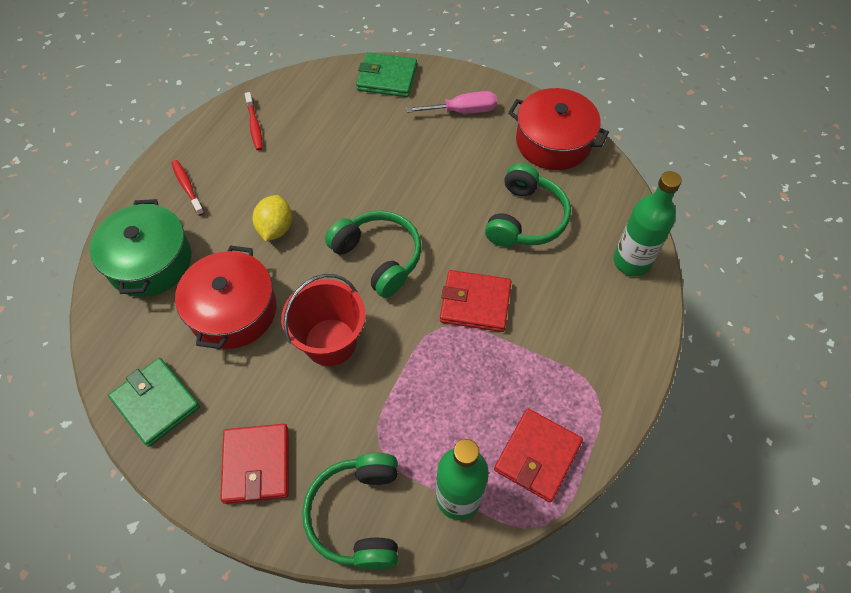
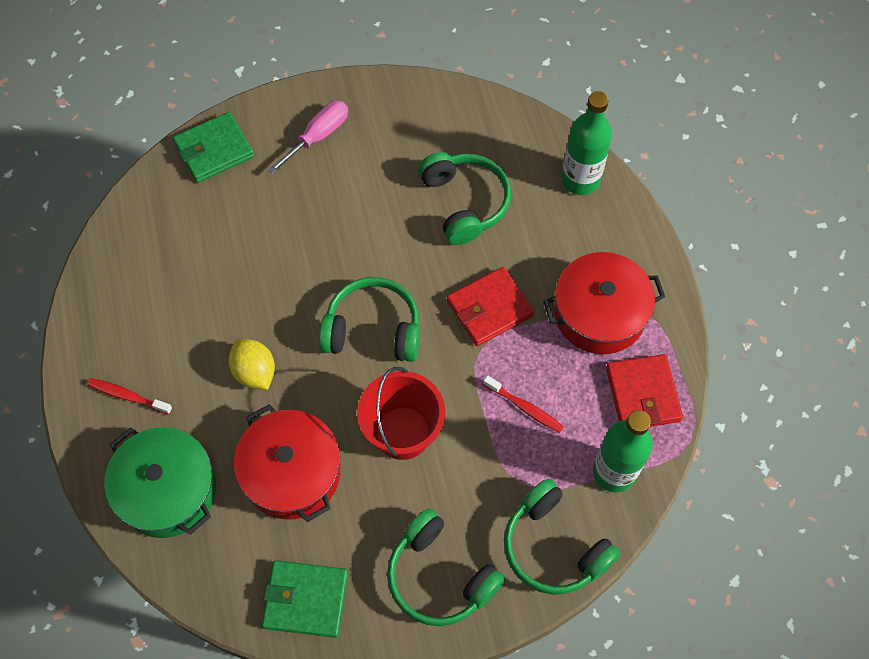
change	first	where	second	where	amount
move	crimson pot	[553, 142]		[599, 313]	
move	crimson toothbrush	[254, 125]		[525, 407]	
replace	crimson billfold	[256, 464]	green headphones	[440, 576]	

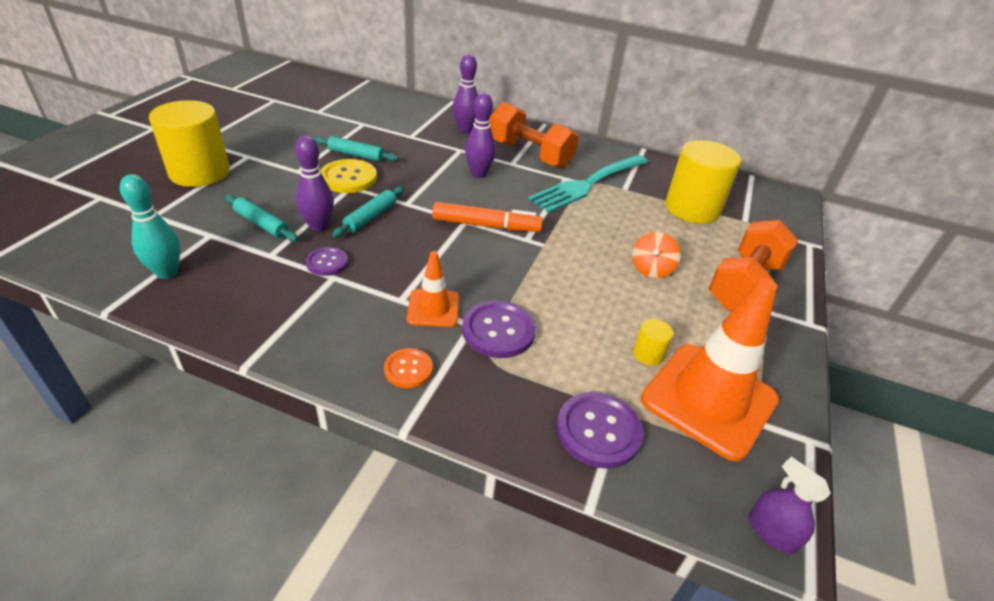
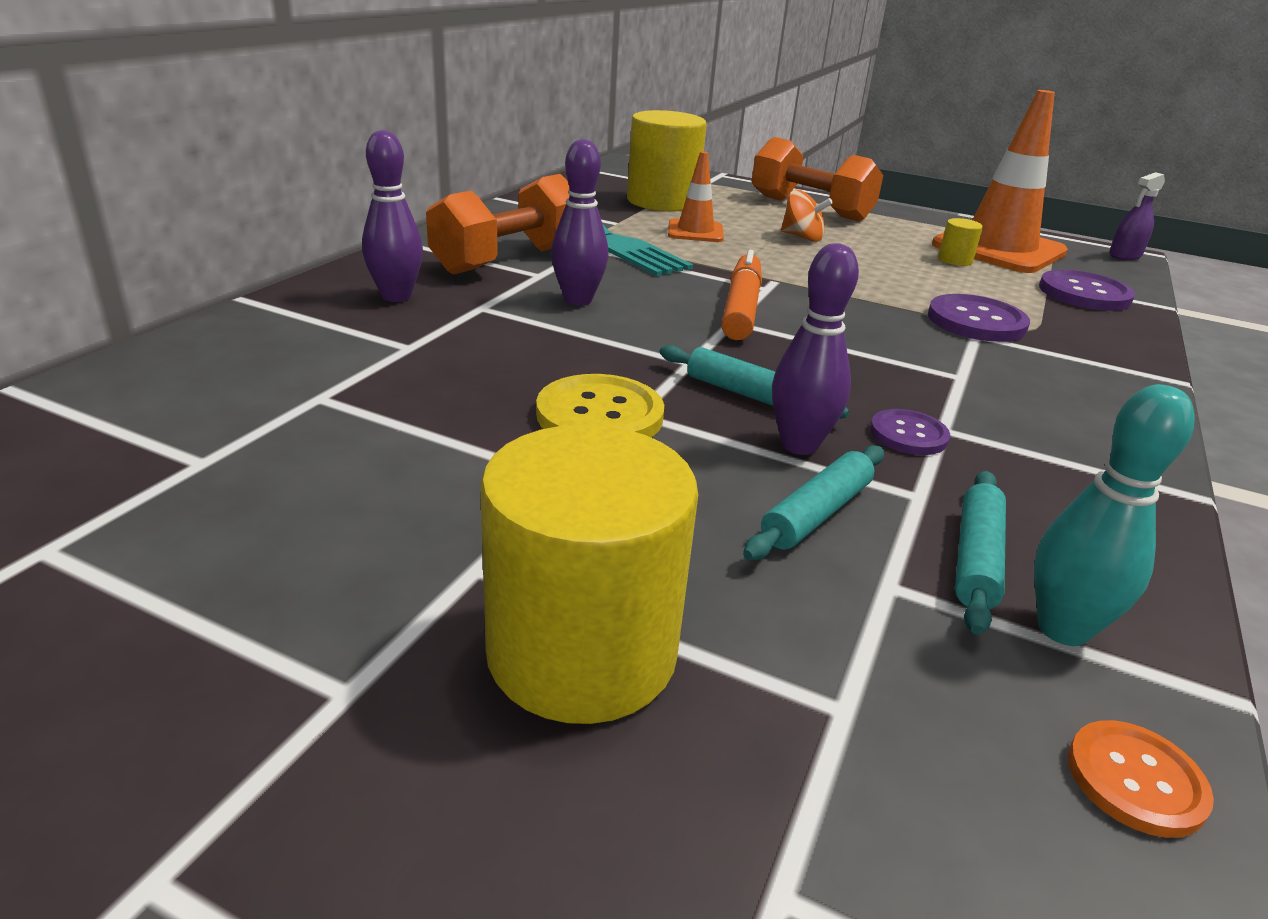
change	first	where	second	where	amount
move	aqua dough roller	[356, 155]		[976, 559]	
move	orange road cone	[433, 308]		[695, 231]	
move	orange sewing button	[408, 369]		[1135, 780]	

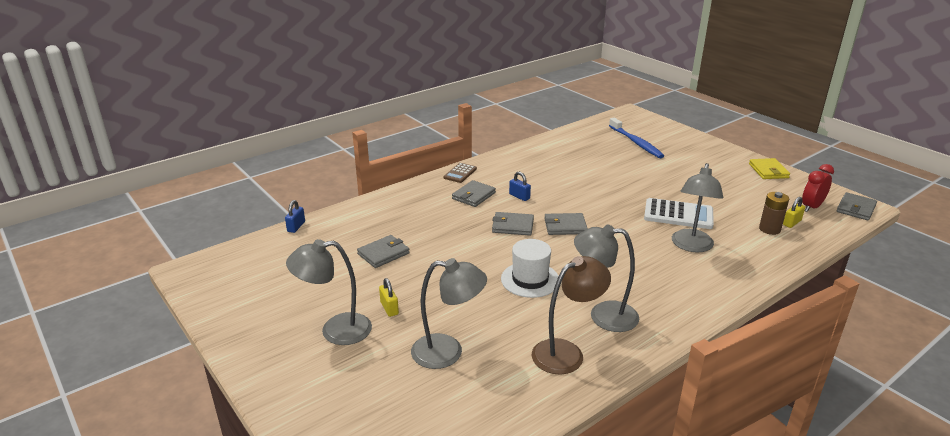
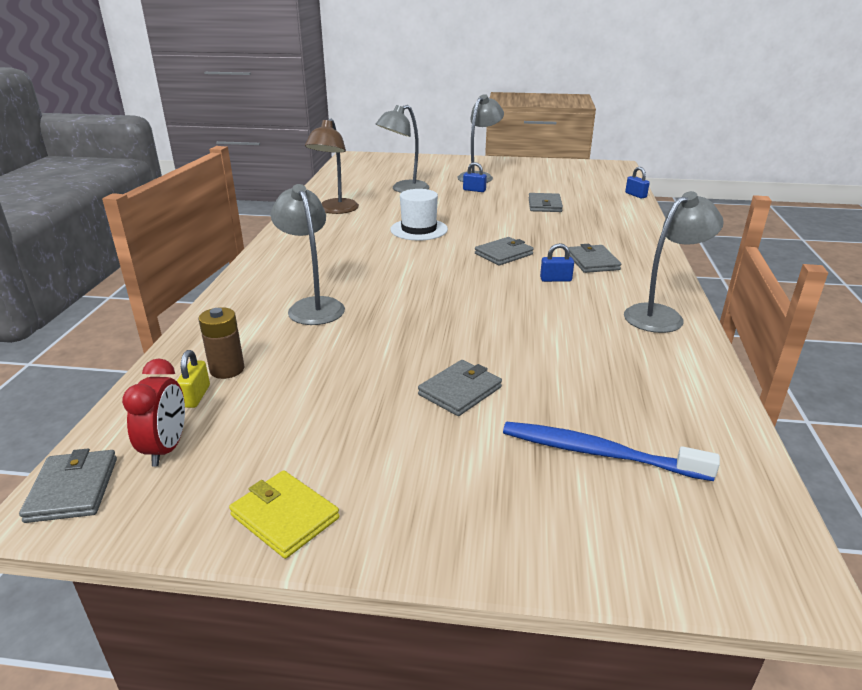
change	first	where	second	where	amount
delete	dark brown calculator	[460, 173]			
delete	snow-white calculator	[678, 215]			
move	grey billfold	[565, 226]		[460, 391]	
move	grey desk lamp	[603, 315]		[662, 315]	
recolor	yellow small lock	[389, 308]	blue small lock	[474, 190]	

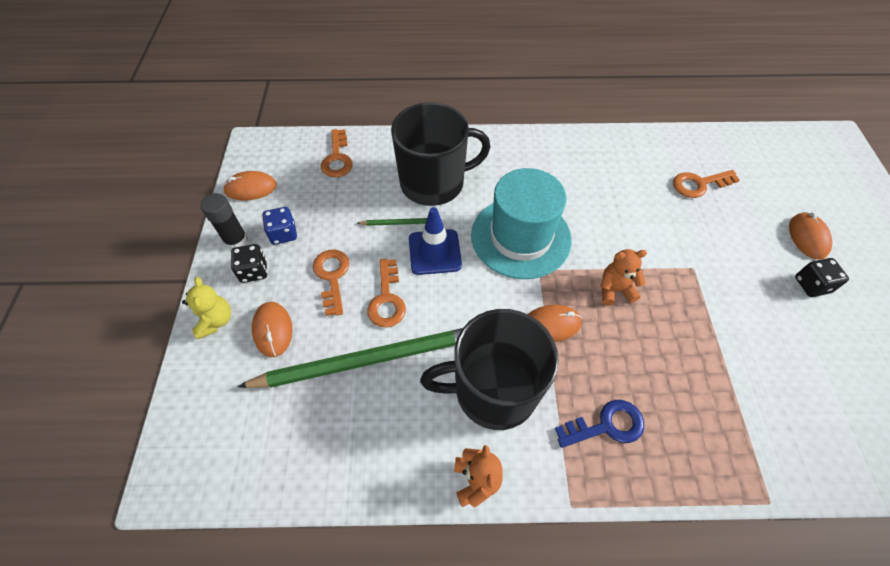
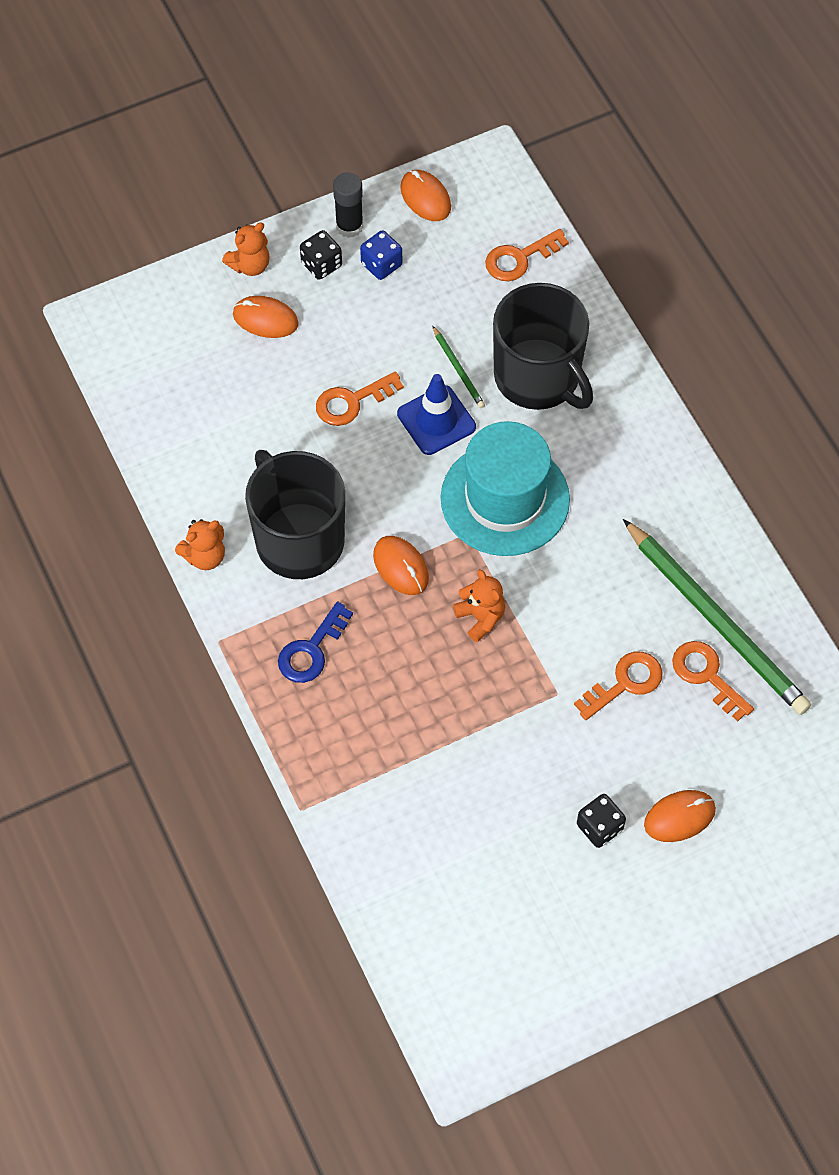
change	first	where	second	where	amount
move	orange door key	[332, 276]		[625, 683]	
recolor	yellow stuffed bear	[215, 321]	orange stuffed bear	[250, 265]	
rotate	orange mouse	[273, 330]		[265, 319]	60 degrees clockwise
move	green wooden pencil	[367, 360]		[716, 621]	
rotate	blue door key	[607, 425]		[311, 650]	75 degrees clockwise

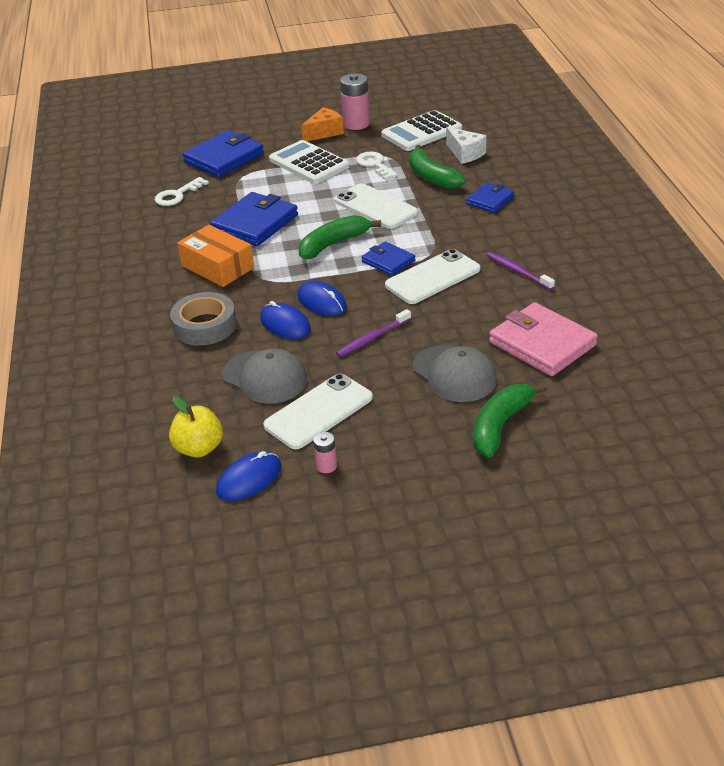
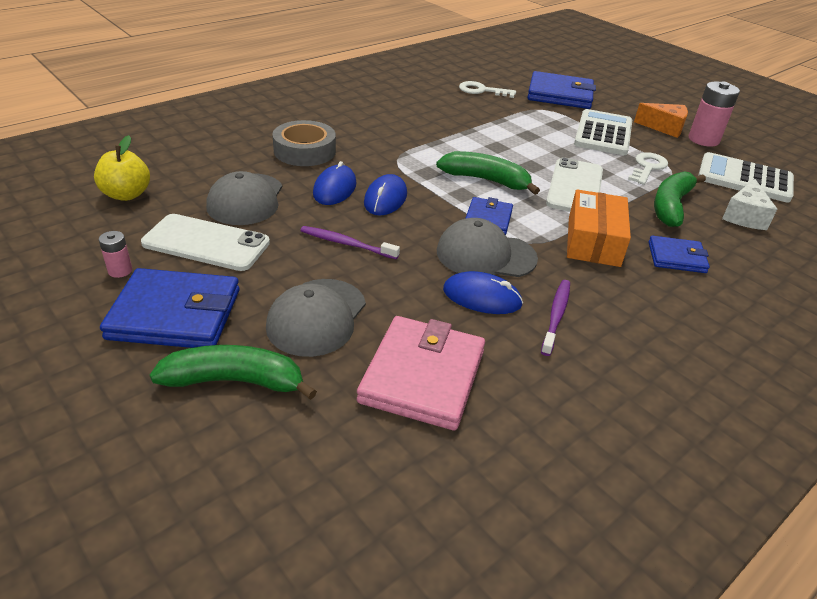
change	first	where	second	where	amount
move	blue billfold	[255, 223]		[175, 314]	
move	orange box	[217, 267]		[593, 241]	
replace	snow-white phone	[432, 277]	grey cap	[485, 255]	
move	blue mouse	[249, 479]		[482, 297]	

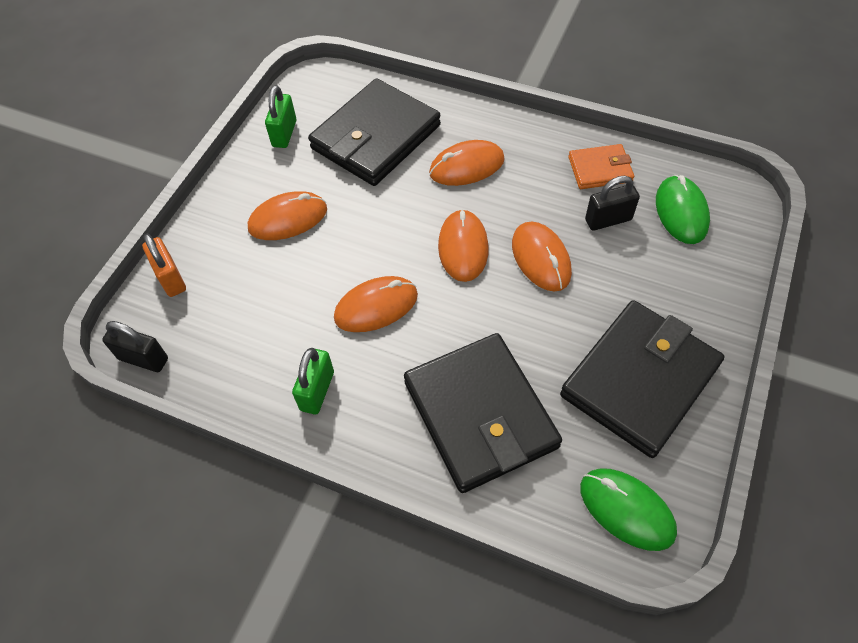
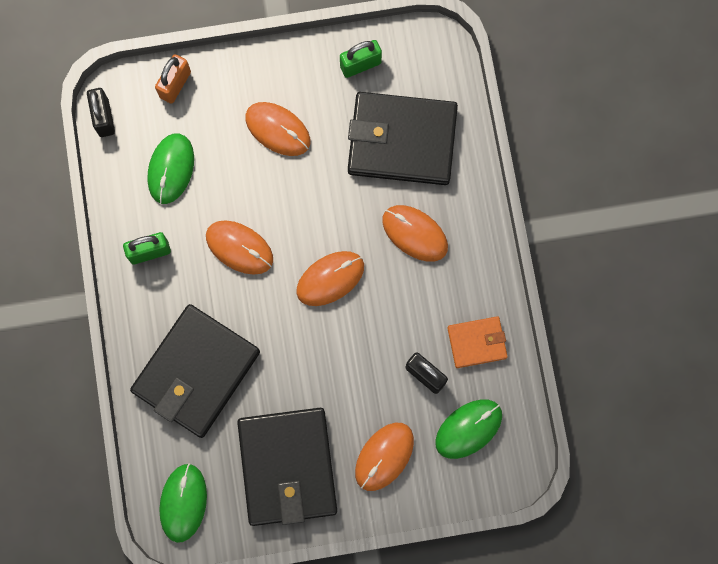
change	first	where	second	where	amount
rotate	orange billfold	[600, 169]		[477, 342]	60 degrees counterclockwise
move	orange mouse	[541, 258]		[384, 456]	
rotate	black billfold	[639, 380]		[287, 467]	75 degrees clockwise
insert			green mouse	[171, 169]	

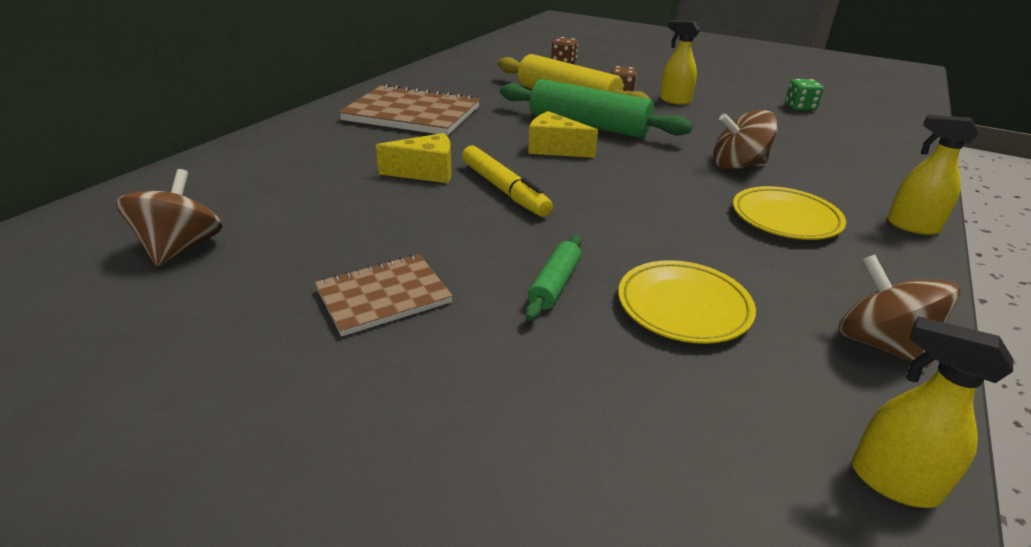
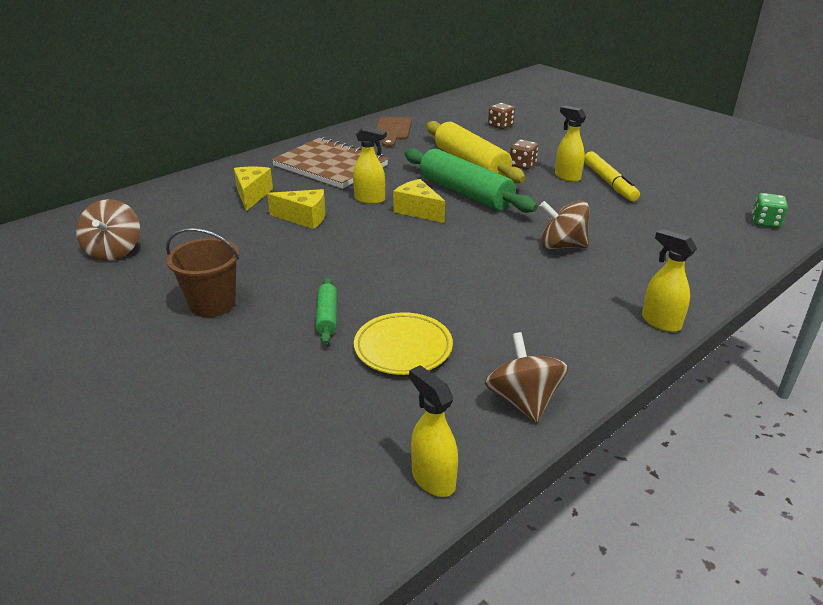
change	first	where	second	where	amount
move	green die	[800, 107]		[765, 222]	
move	yellow marker	[504, 189]		[609, 182]	
rotate	dark brown spinning top	[181, 248]		[114, 251]	150 degrees clockwise
delete	yellow dinner plate	[785, 219]			
rotate	green dough roller	[555, 285]		[327, 316]	45 degrees counterclockwise
replace	dark brown notebook	[383, 296]	dark brown bucket	[212, 304]	
insert			dark brown cutting board	[392, 130]	
insert			yellow spray bottle	[370, 199]	
insert			yellow cheese	[252, 195]	

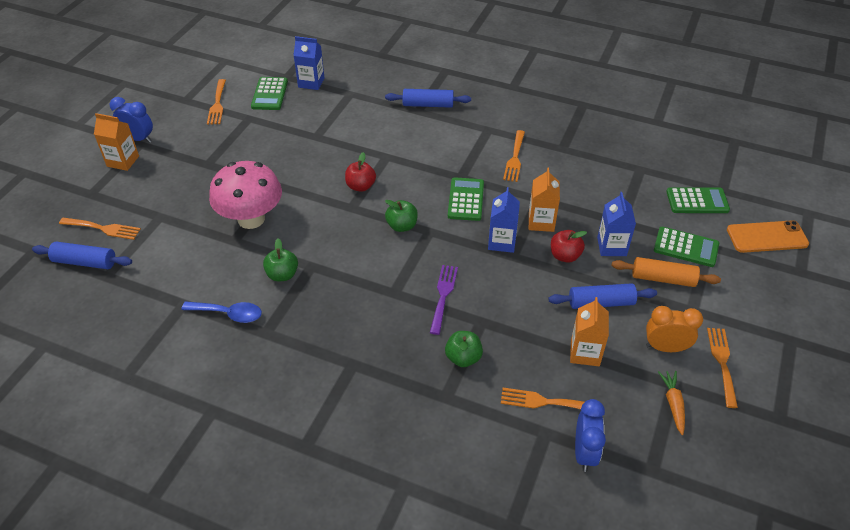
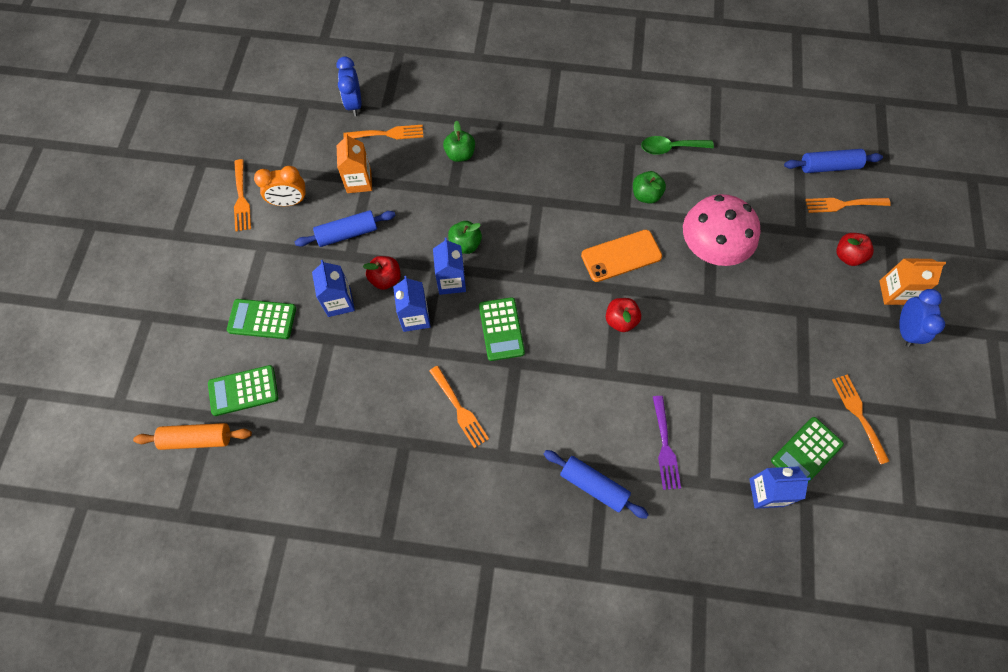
change	first	where	second	where	amount
rotate	green calculator	[269, 94]		[806, 452]	120 degrees counterclockwise
rotate	blue dough roller	[428, 105]		[593, 485]	45 degrees clockwise
rotate	blue clock	[138, 139]		[905, 330]	90 degrees counterclockwise
rotate	orange table fork	[515, 158]		[459, 409]	150 degrees clockwise
recolor	orange milk carton	[541, 222]	blue milk carton	[415, 317]	
move	green toy apple	[402, 226]		[465, 244]	
move	orange phone	[767, 237]		[621, 256]	
move	orange dough roller	[663, 279]		[197, 439]	
move	purple table fork	[443, 295]		[665, 446]	
recolor	blue teaspoon	[228, 314]	green teaspoon	[671, 148]	
delete	orange toy carrot	[673, 404]			
insert			crimson toy apple	[848, 256]	

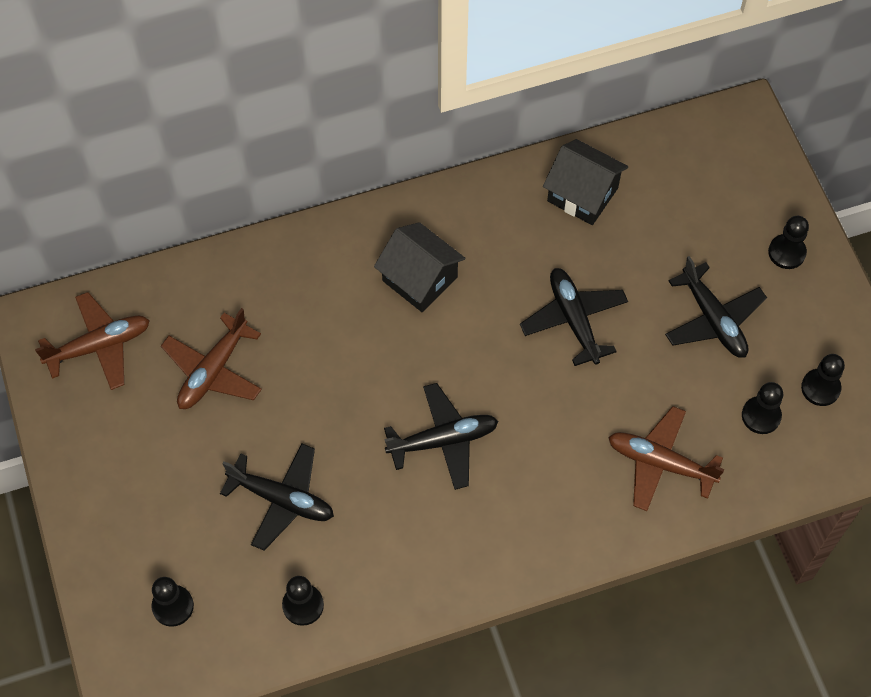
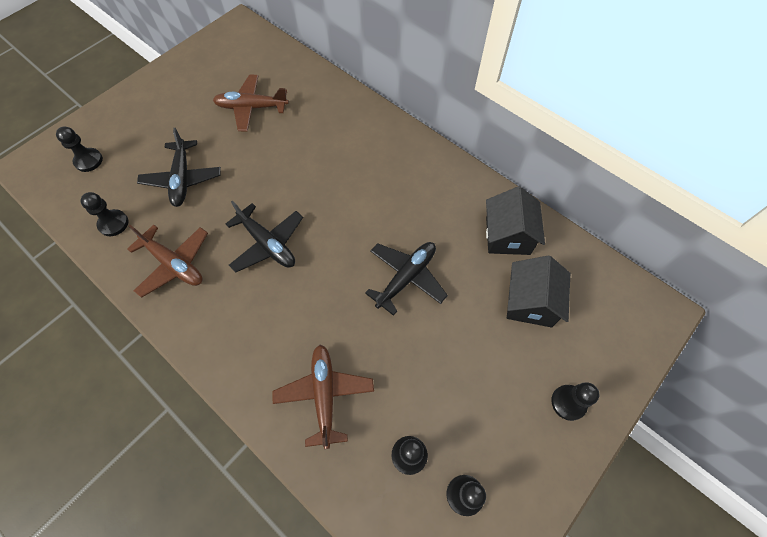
change	first	where	second	where	amount
move	black house	[420, 279]		[530, 302]	
delete	black aeroplane	[713, 319]			
move	dark brown aeroplane	[99, 346]		[174, 264]	

